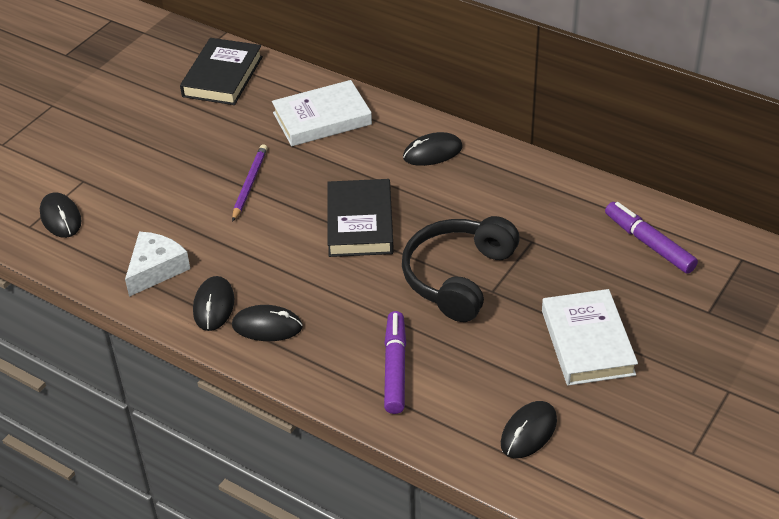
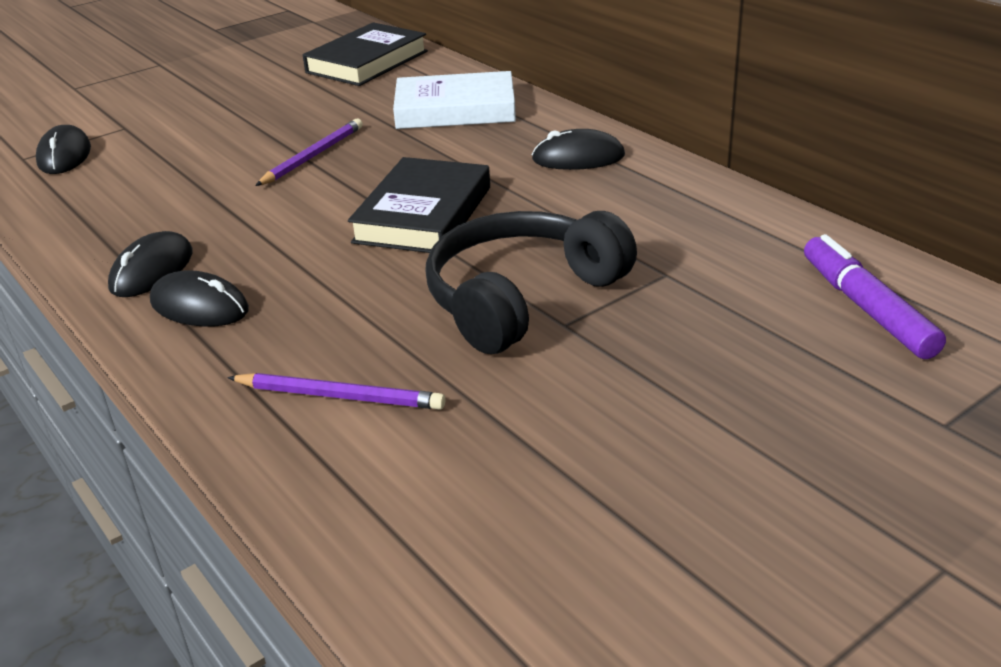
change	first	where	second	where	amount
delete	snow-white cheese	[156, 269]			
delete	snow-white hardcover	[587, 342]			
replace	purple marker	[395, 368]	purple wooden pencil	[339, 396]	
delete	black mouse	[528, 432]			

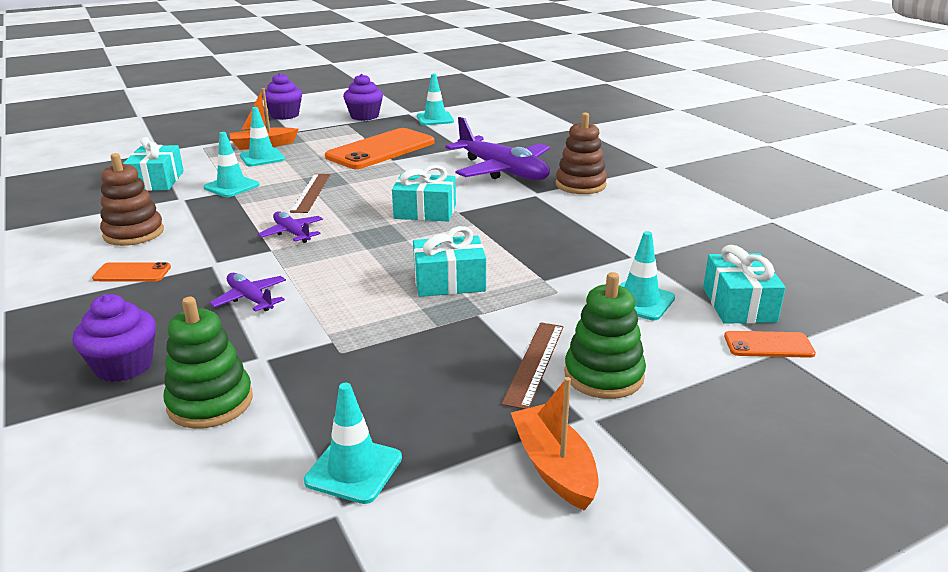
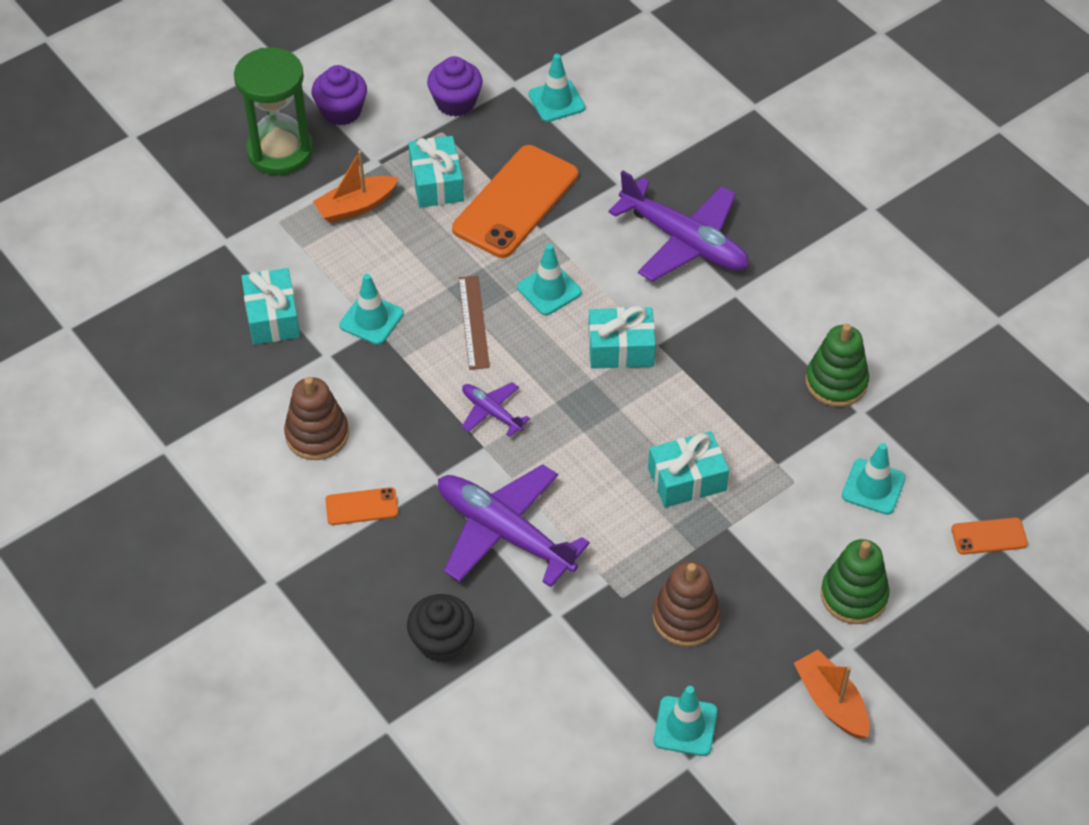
change	first	where	second	where	amount
move	aqua road cone	[262, 158]		[549, 290]	
move	dark brown ring stacker	[580, 185]		[686, 617]	
move	aqua wrapped gift	[739, 304]		[437, 183]	
resize	purple aeroplane	[250, 299]		[504, 532]	x2.05
recolor	purple fairy cake	[124, 366]	black fairy cake	[442, 642]	
move	green ring stacker	[210, 402]		[836, 382]	
delete	dark brown measuring stick	[534, 363]			
insert			green sand timer	[280, 151]	

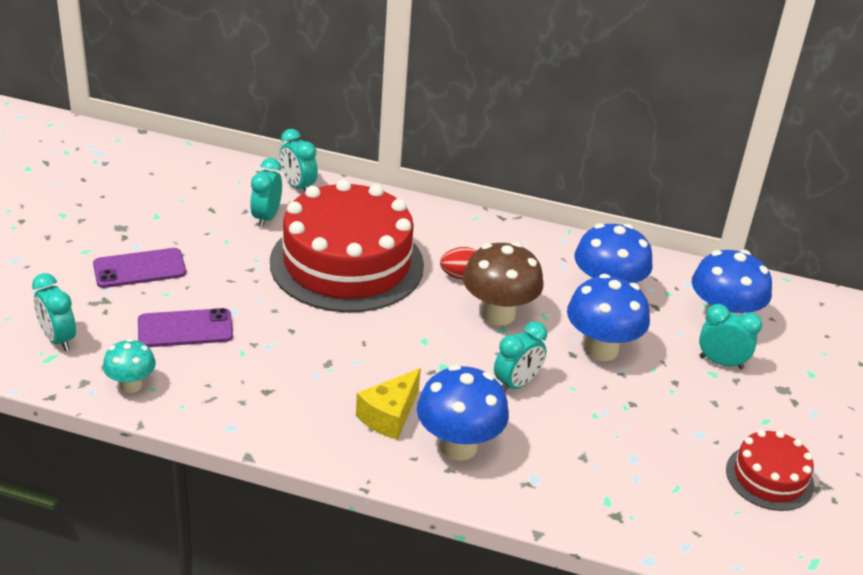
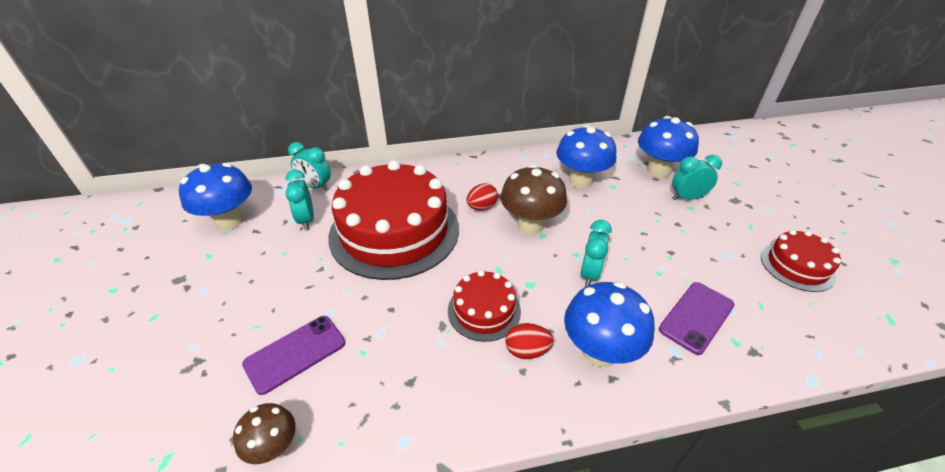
change	first	where	second	where	amount
move	purple phone	[139, 269]		[696, 317]	
delete	aqua clock	[58, 339]			
move	blue mushroom	[601, 349]		[230, 221]	
recolor	aqua mushroom	[131, 385]	dark brown mushroom	[274, 447]	
replace	yellow cheese	[389, 415]	crimson egg shape	[527, 351]	
insert			crimson layer cake	[484, 310]	

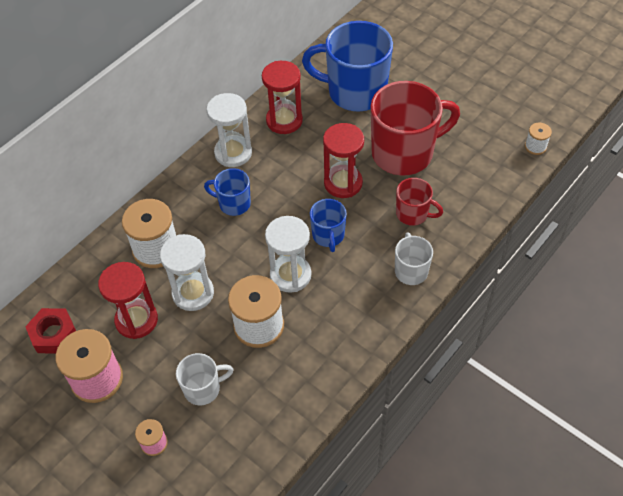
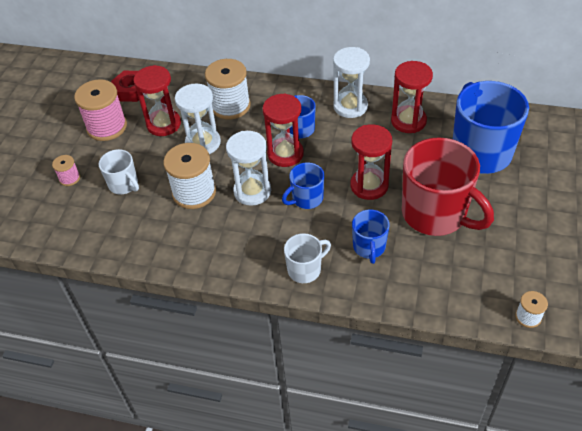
change	first	where	second	where	amount
recolor	crimson mug	[413, 214]	blue mug	[369, 247]	
insert			crimson sand timer	[285, 154]	

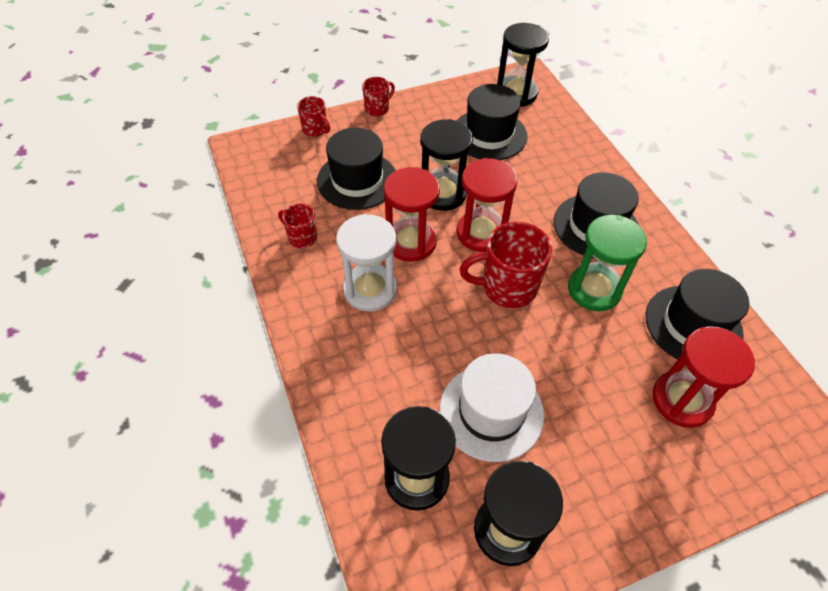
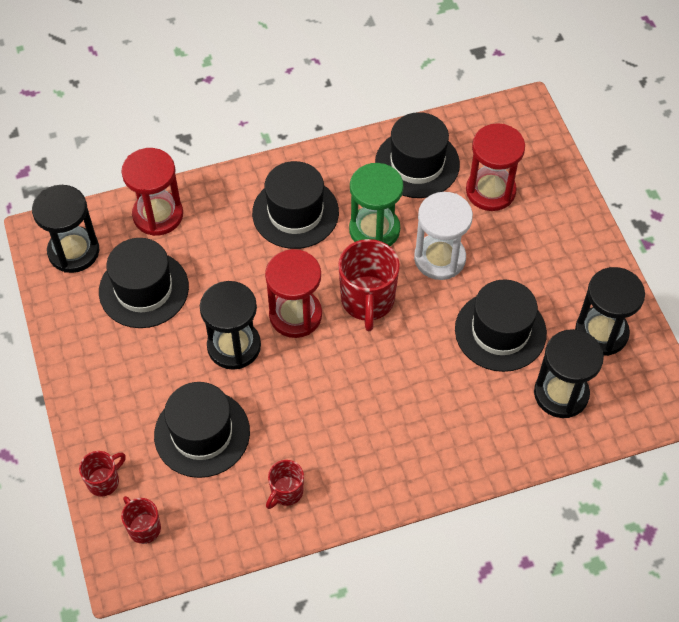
change	first	where	second	where	amount
move	crimson mug	[377, 109]		[144, 527]	
move	crimson sand timer	[411, 242]		[158, 215]	
move	snow-white sand timer	[370, 290]		[439, 258]	
recolor	snow-white hat	[491, 411]	black hat	[500, 331]	

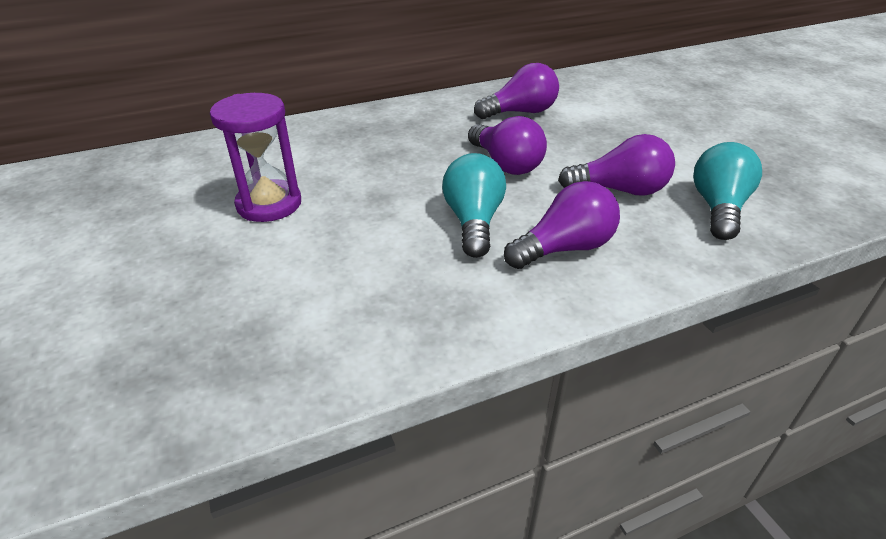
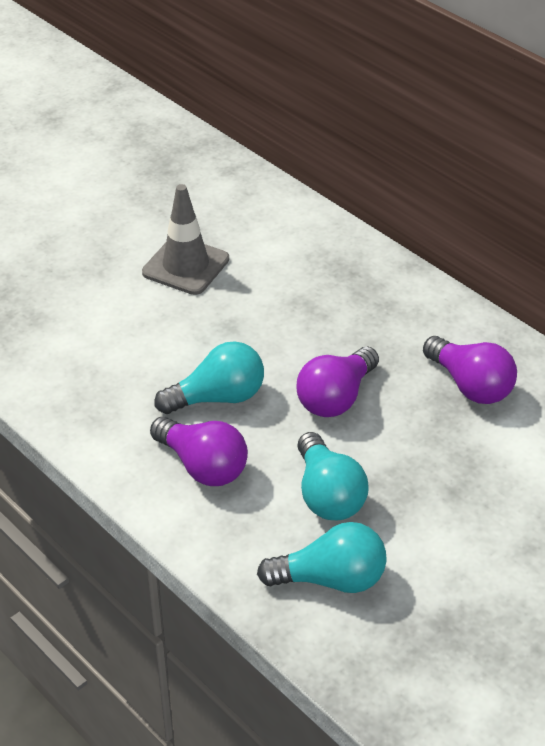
change	first	where	second	where	amount
replace	purple sand timer	[269, 204]	grey road cone	[186, 266]	
recolor	purple lightbulb	[619, 190]	aqua lightbulb	[328, 494]	

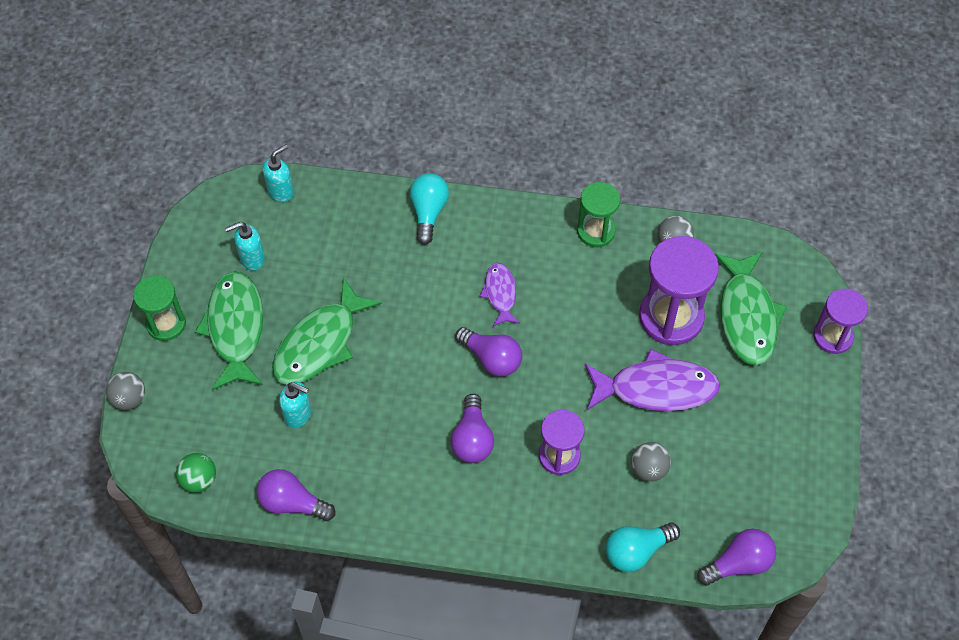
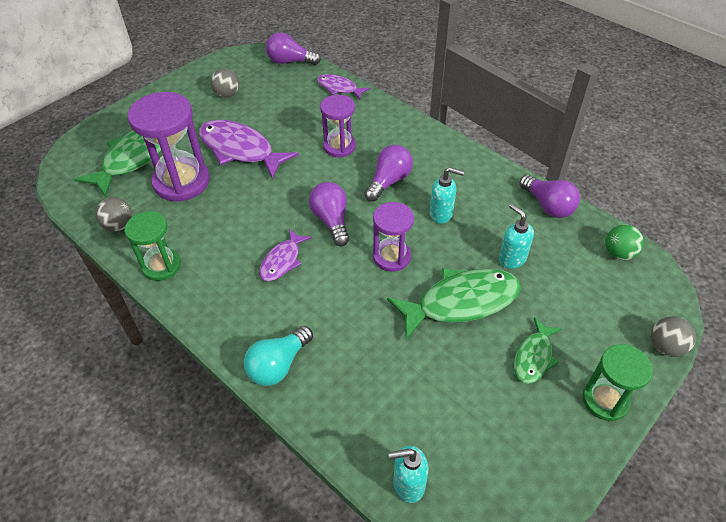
change	first	where	second	where	amount
move	aqua pump bottle	[252, 259]		[441, 214]	
resize	green toy fish	[235, 328]		[534, 357]	x0.56
move	purple sand timer	[832, 336]		[391, 257]	
move	grey ball	[649, 469]		[227, 94]	
replace	aqua lightbulb	[636, 551]	purple toy fish	[339, 88]	

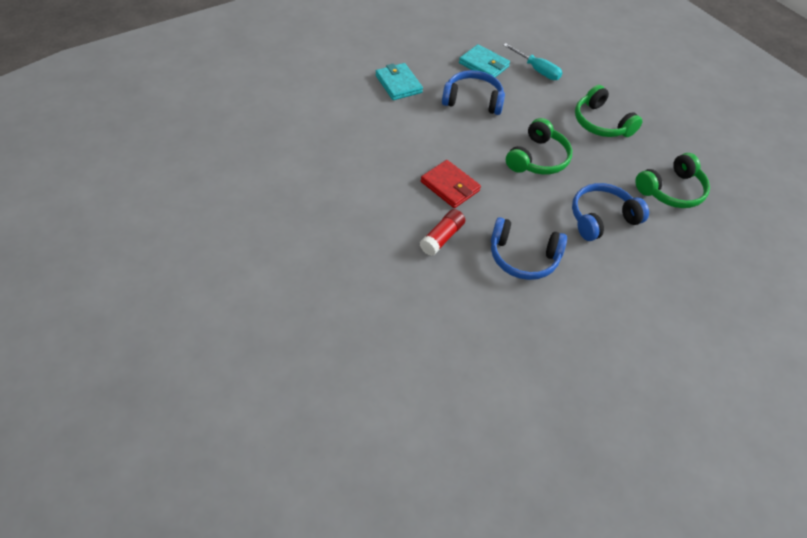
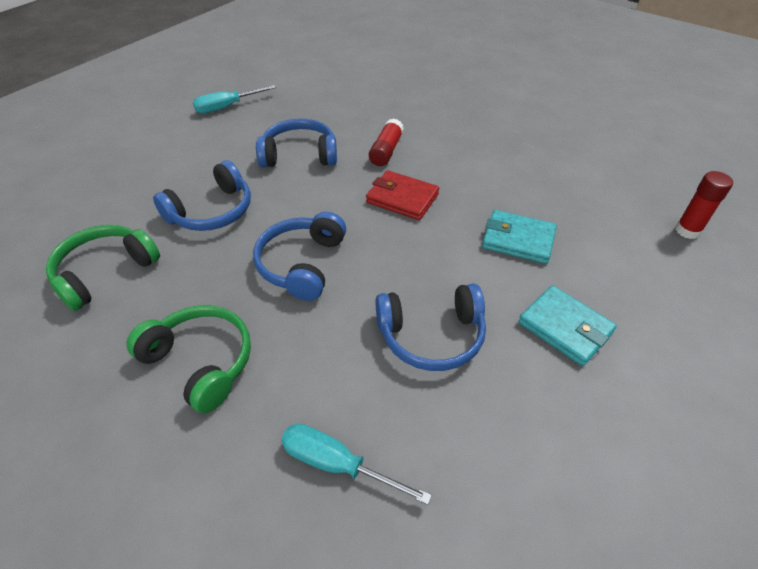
change	first	where	second	where	amount
move	aqua billfold	[483, 65]		[518, 240]	
recolor	green headphones	[537, 158]	blue headphones	[302, 264]	
insert			aqua hand screwdriver	[227, 107]	
insert			crimson glue stick	[687, 231]	

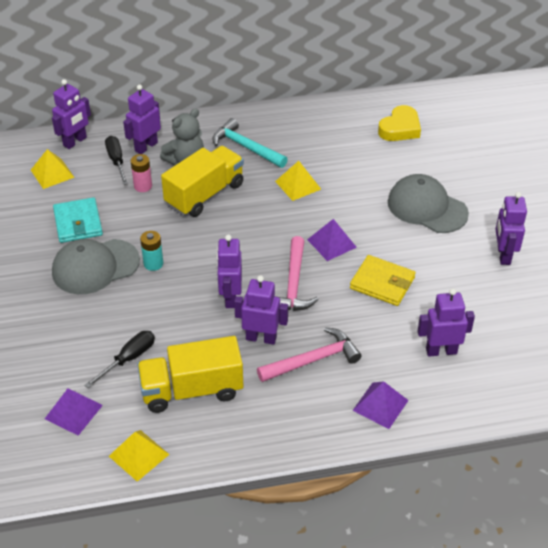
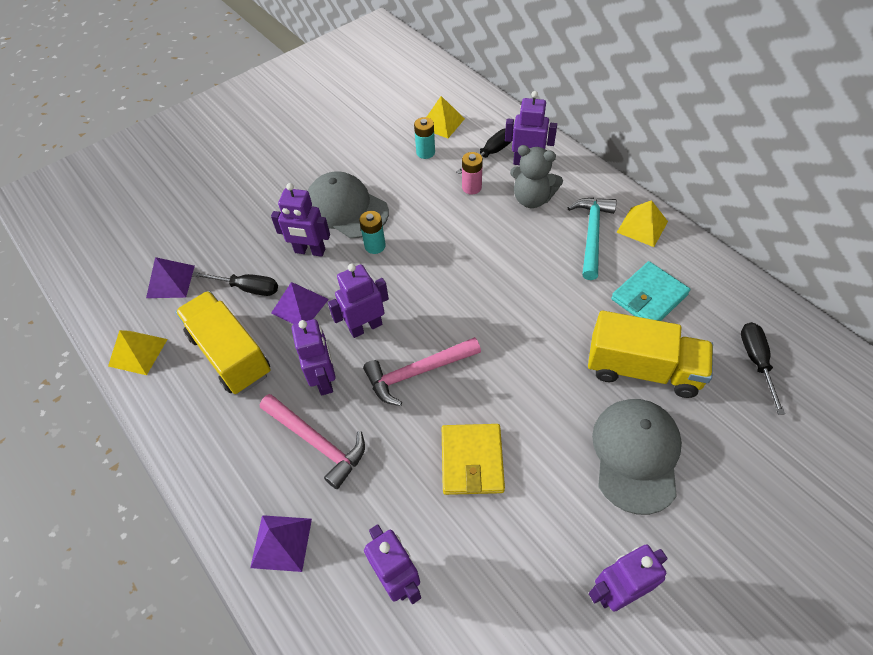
change	first	where	second	where	amount
move	purple toy robot	[75, 142]		[310, 251]	
replace	yellow heart shape	[400, 128]	black hand screwdriver	[756, 361]	
move	yellow truck	[204, 194]		[642, 369]	
move	yellow pyramid	[298, 185]		[642, 226]	
move	aqua billfold	[78, 223]		[649, 297]	
move	purple pyramid	[331, 243]		[300, 306]	
insert			aqua AA battery	[425, 152]	

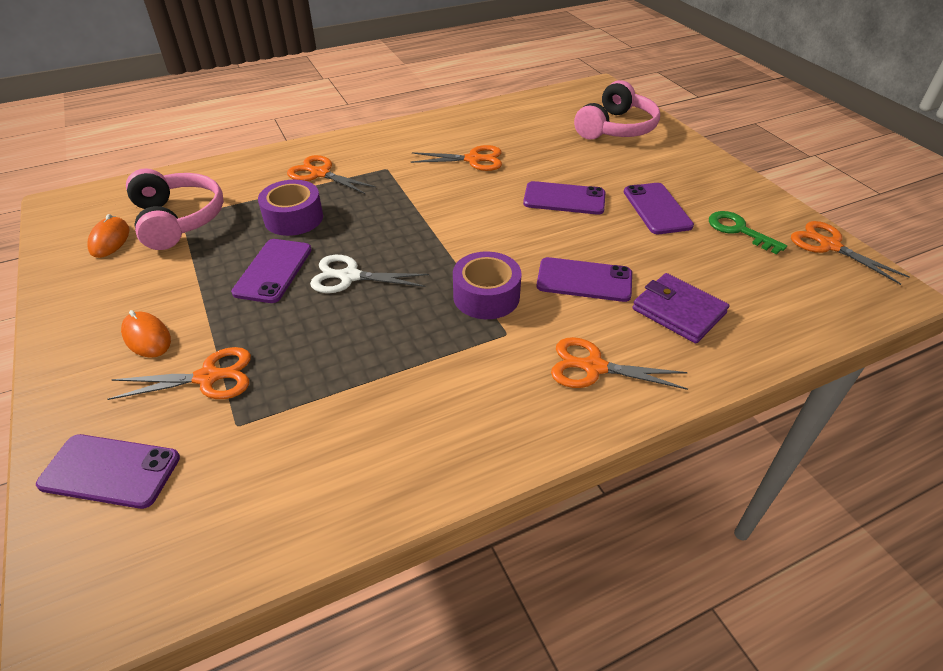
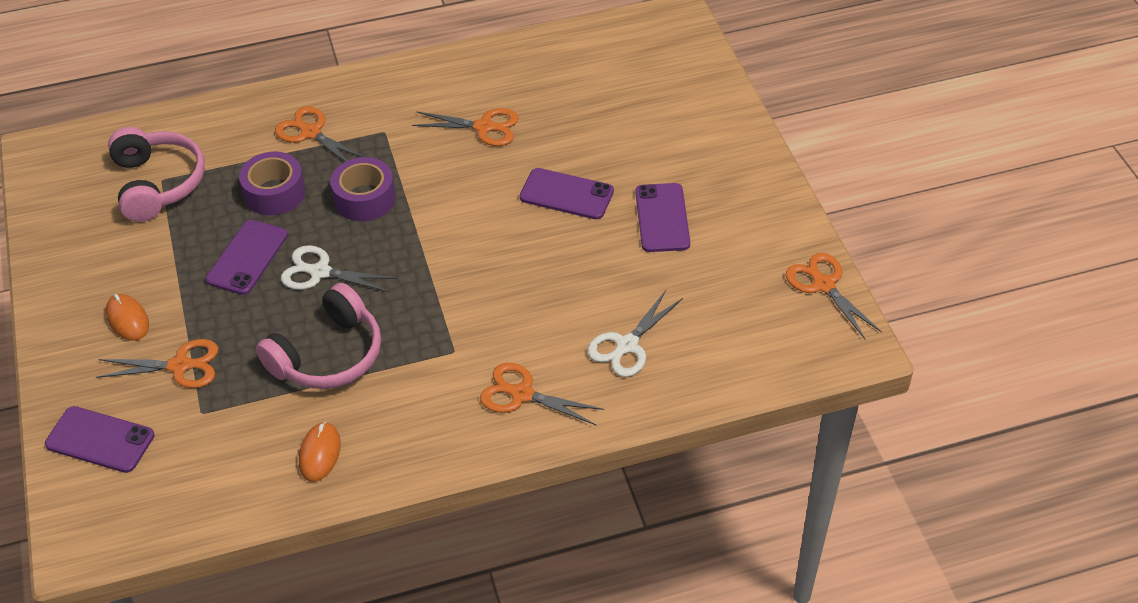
change	first	where	second	where	amount
move	rosy headphones	[616, 128]		[328, 355]	
delete	green door key	[739, 230]			
move	orange mouse	[110, 240]		[320, 453]	
move	purple sticky tape	[486, 296]		[365, 199]	
delete	purple phone	[584, 280]			
replace	purple billfold	[678, 311]	snow-white scissors	[627, 345]	

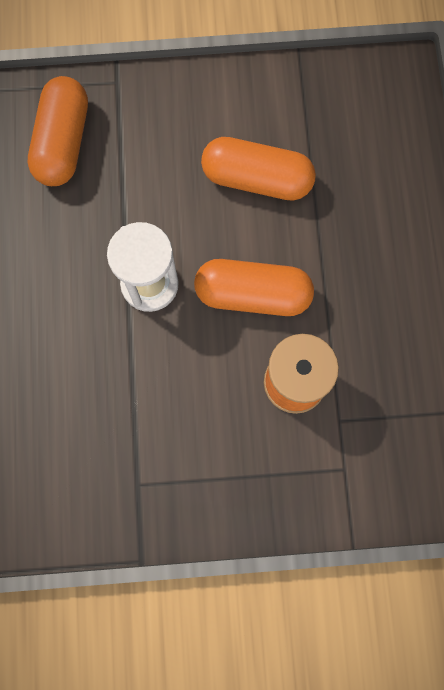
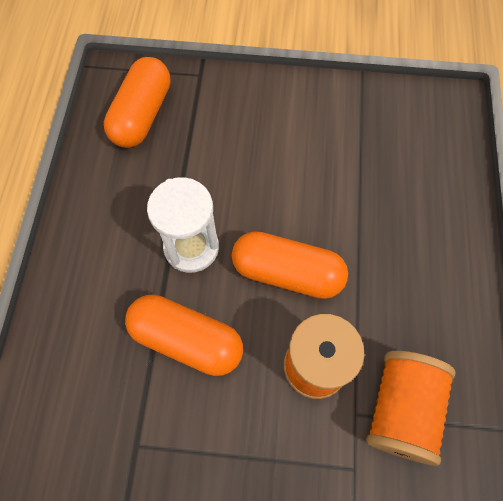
change	first	where	second	where	amount
move	orange pill	[257, 179]		[187, 339]	
insert			orange bobbin	[401, 409]	

